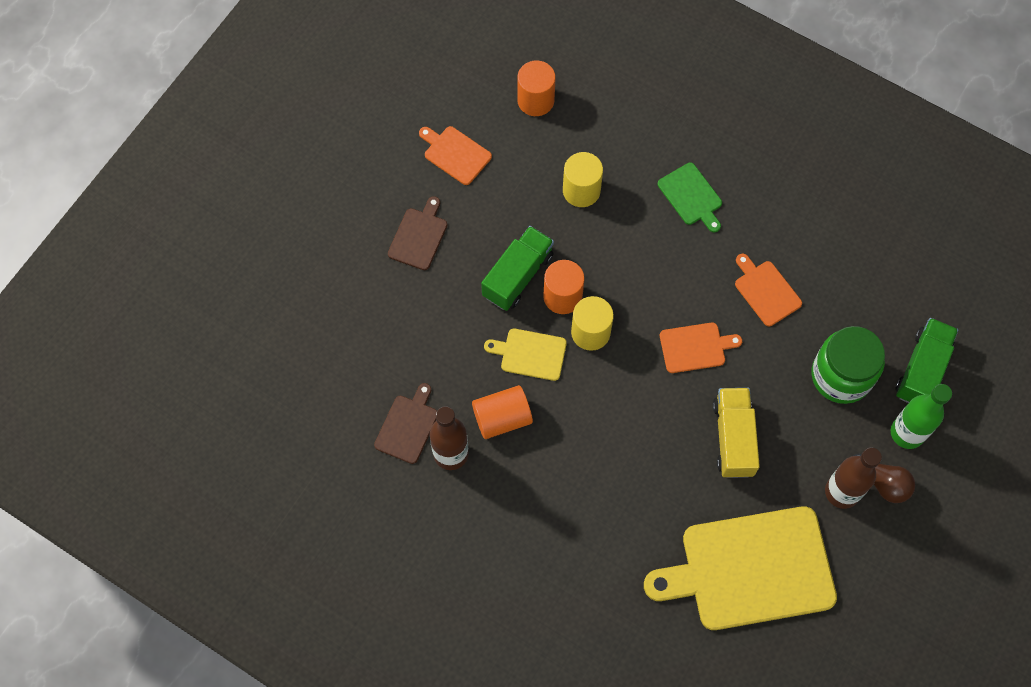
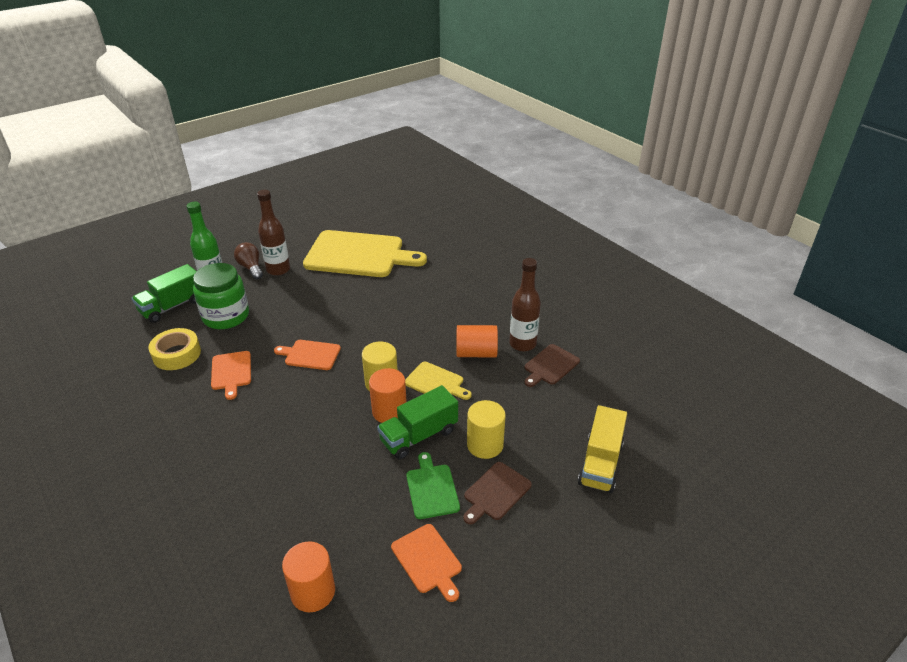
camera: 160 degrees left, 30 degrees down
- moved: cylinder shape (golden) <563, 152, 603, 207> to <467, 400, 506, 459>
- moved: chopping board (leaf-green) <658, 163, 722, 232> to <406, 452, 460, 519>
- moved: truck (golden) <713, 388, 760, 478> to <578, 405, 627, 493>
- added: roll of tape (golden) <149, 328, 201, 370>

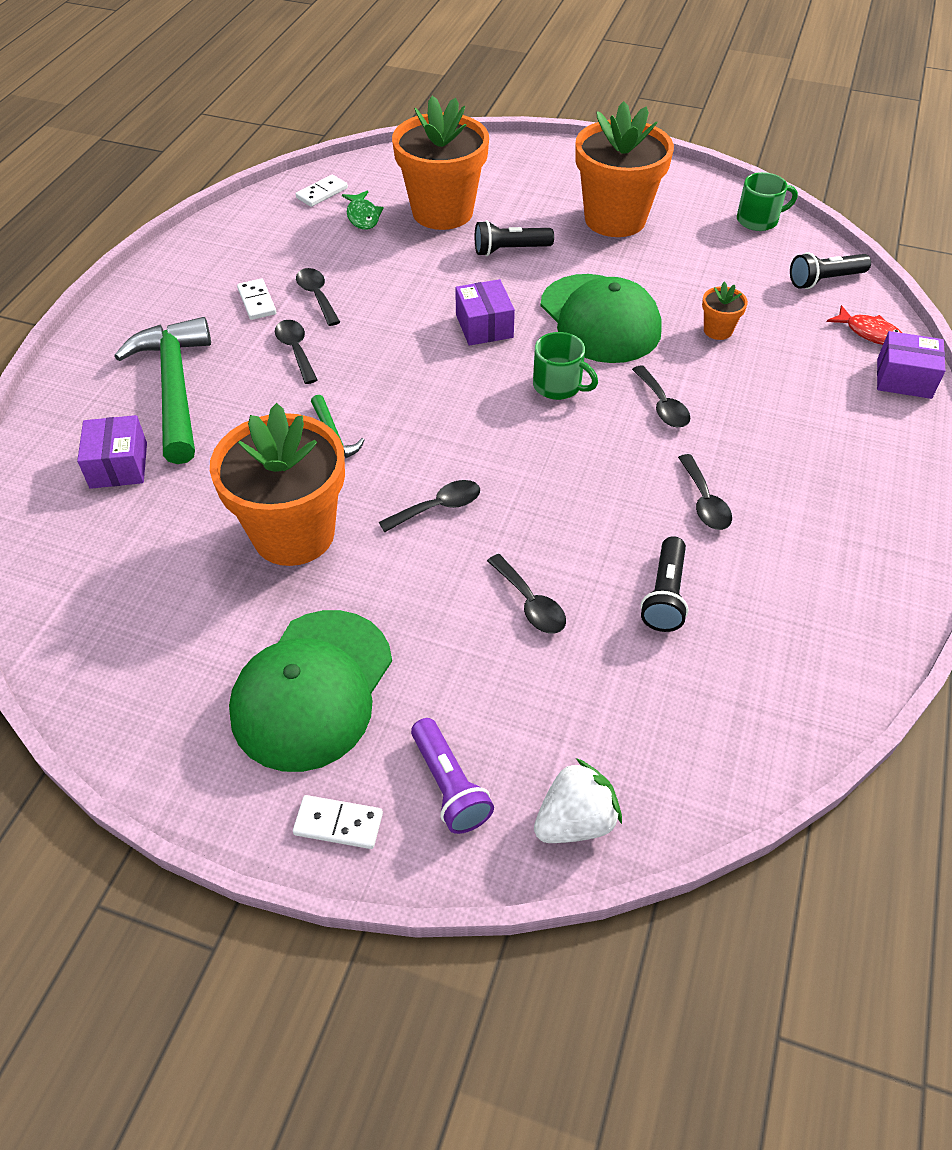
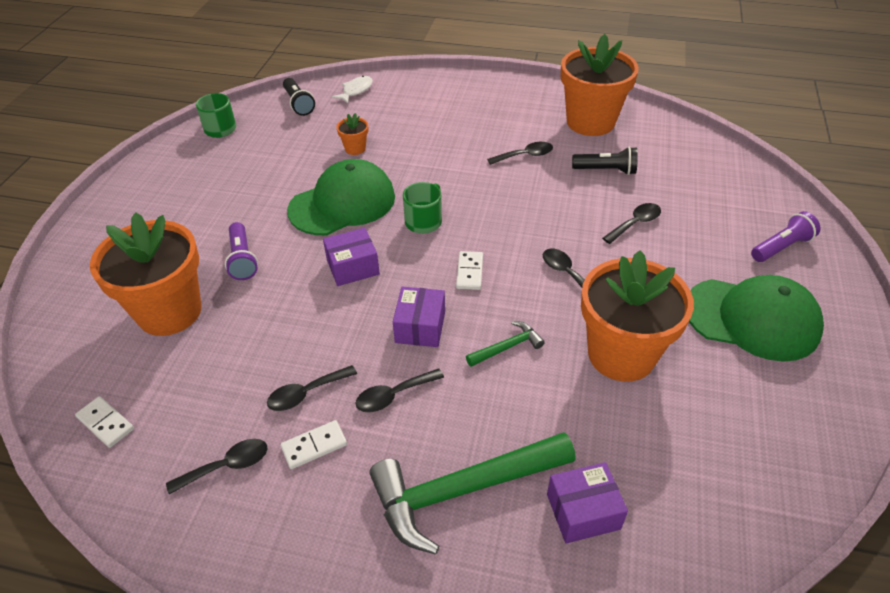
camera: 95 degrees left, 5 degrees down
- moved: plant pot (orange) <575, 101, 674, 237> to <561, 34, 639, 136>
- removed: fish (leaf-green) <342, 190, 384, 230>
- recoloured: flashlight (ebony) <475, 220, 554, 256> to flashlight (royal purple) <225, 222, 258, 280>
- recoloured: fish (crimson) <827, 305, 902, 345> to fish (snow-white) <332, 76, 373, 104>
- moved: parcel (royal purple) <877, 331, 945, 399> to <393, 286, 445, 347>
- moved: teaspoon (ebony) <632, 365, 690, 427> to <166, 439, 267, 495>
- removed: berry (snow-white) <534, 758, 622, 843>
- moved: domino tile (snow-white) <293, 795, 383, 849> to <456, 251, 483, 290>

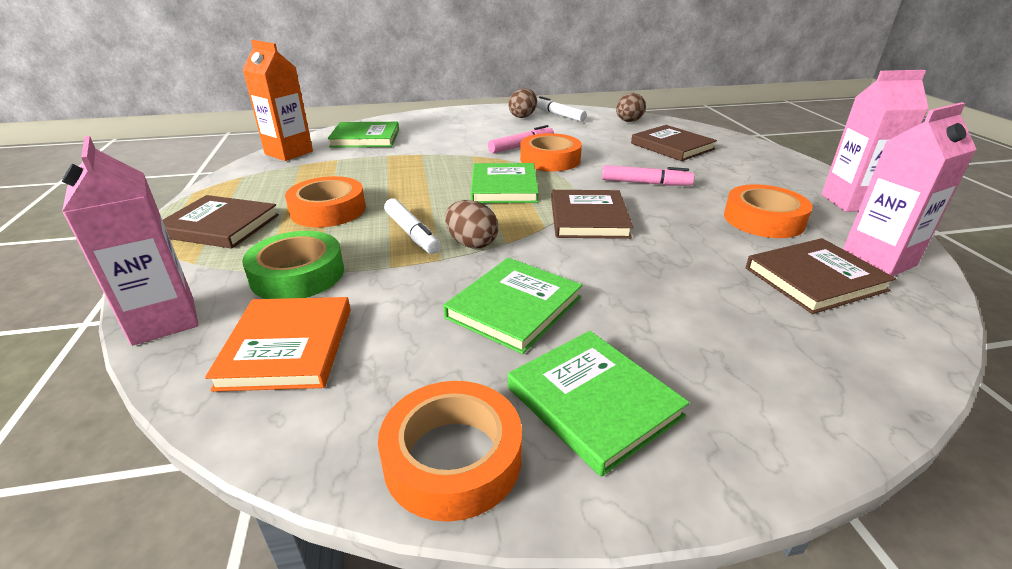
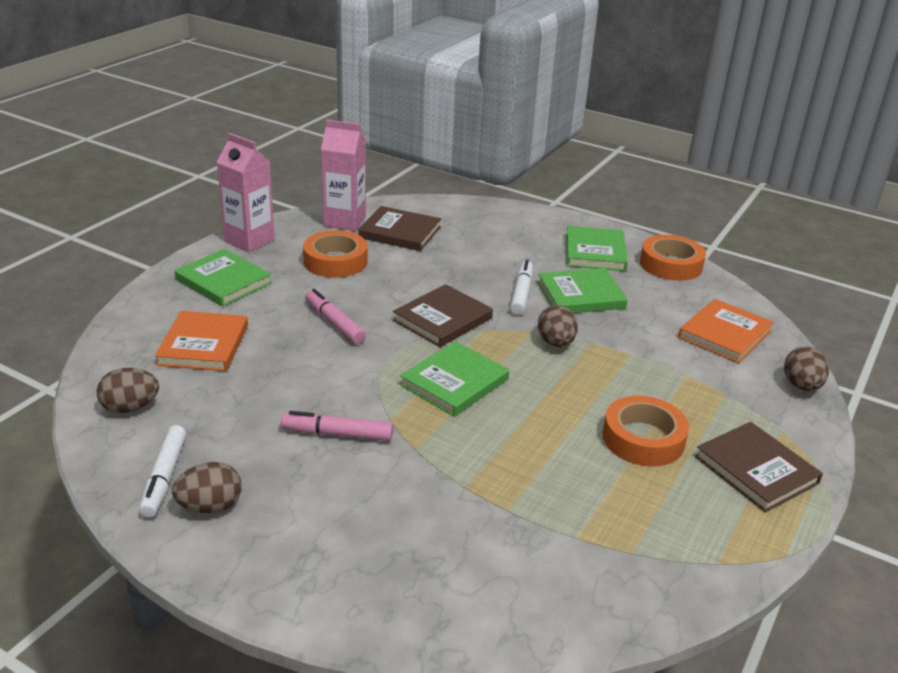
camera: 140 degrees left, 0 degrees up
- removed: milk carton (orange) <242, 40, 313, 161>
- moved: hardcover (leaf-green) <327, 122, 399, 148> to <175, 249, 272, 307>
- recoloured: hardcover (russet) <631, 125, 717, 161> to hardcover (orange) <155, 311, 248, 371>
- removed: roll of tape (orange) <520, 133, 582, 171>
- replaced: milk carton (pink) <62, 136, 199, 346> to egg shape (russet) <784, 347, 829, 391>
- moved: felt pen (snow-white) <384, 198, 441, 254> to <510, 260, 533, 315>
- removed: roll of tape (leaf-green) <242, 231, 344, 299>

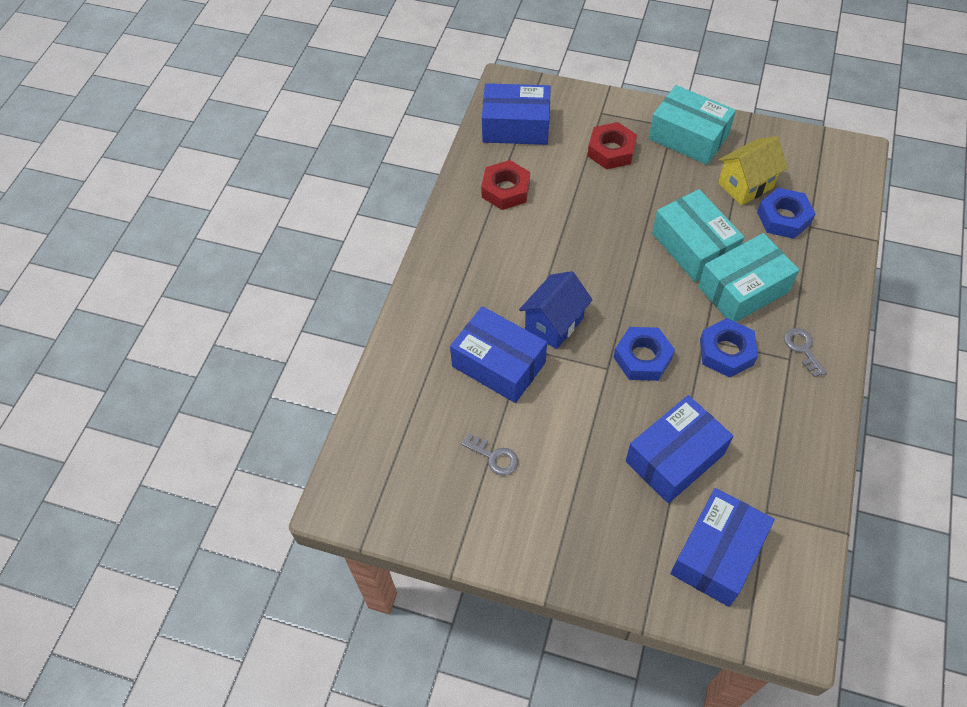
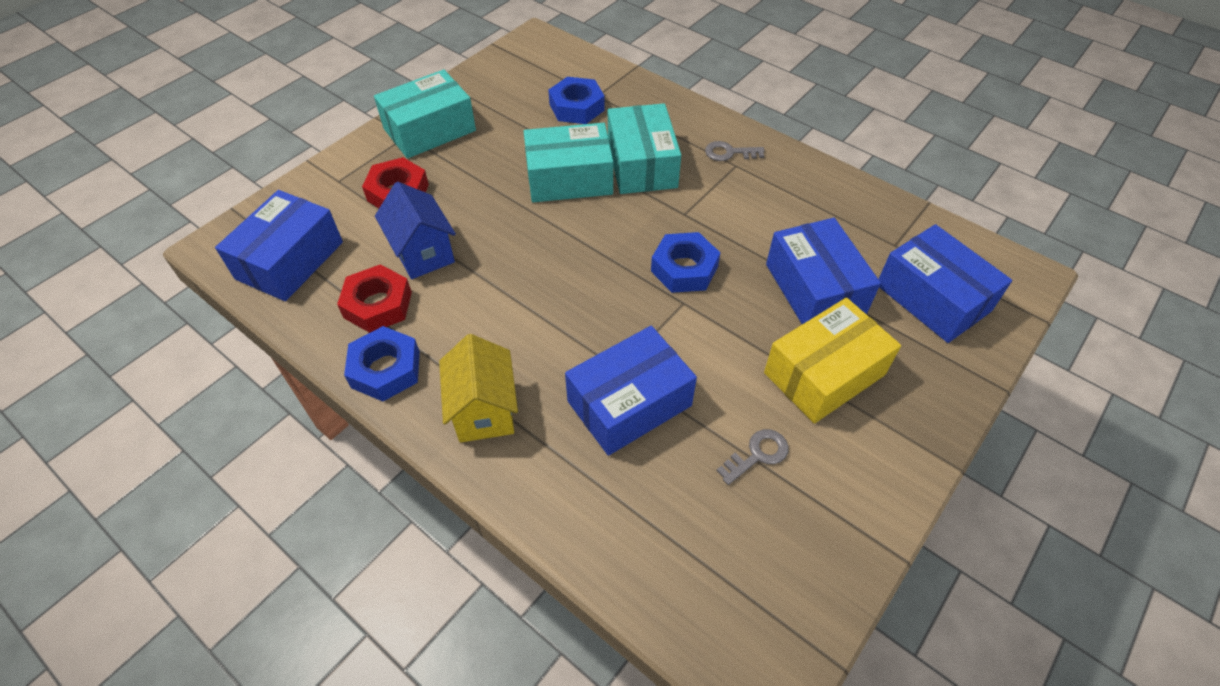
camera: 70 degrees left, 5 degrees down
- moved: cottage (golden) <718, 136, 788, 206> to <439, 334, 518, 443>
- moved: cottage (blue) <519, 271, 592, 349> to <375, 182, 456, 279>
- moved: hexagon nut (blue) <700, 318, 758, 378> to <344, 326, 420, 401>
- added: parcel (golden) <764, 298, 901, 424>

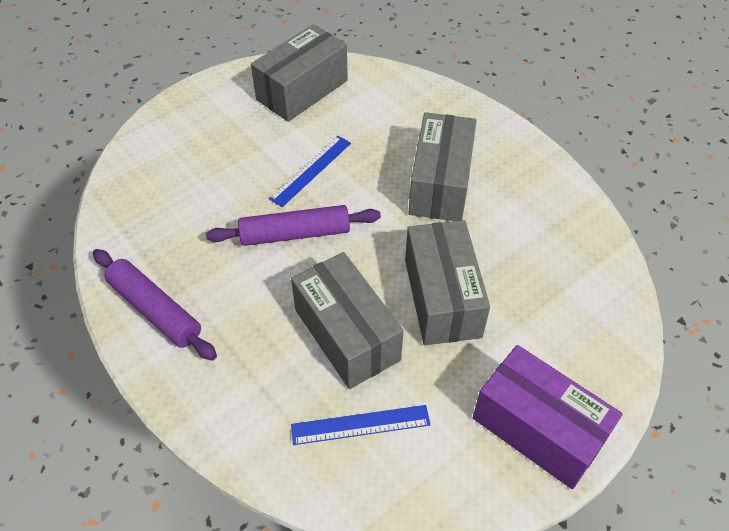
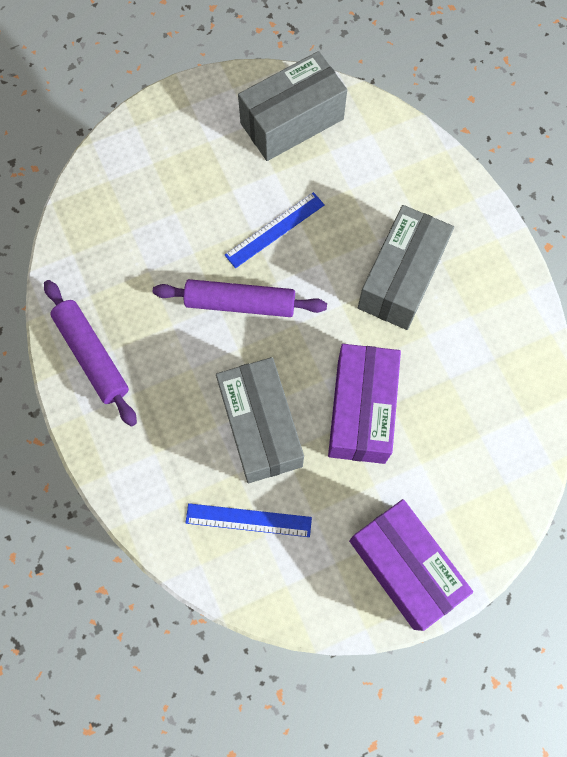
camera: 15 degrees right, 20 degrees up
- recoloured: parcel (ash-grey) <405, 220, 490, 345> to parcel (royal purple) <328, 344, 401, 464>

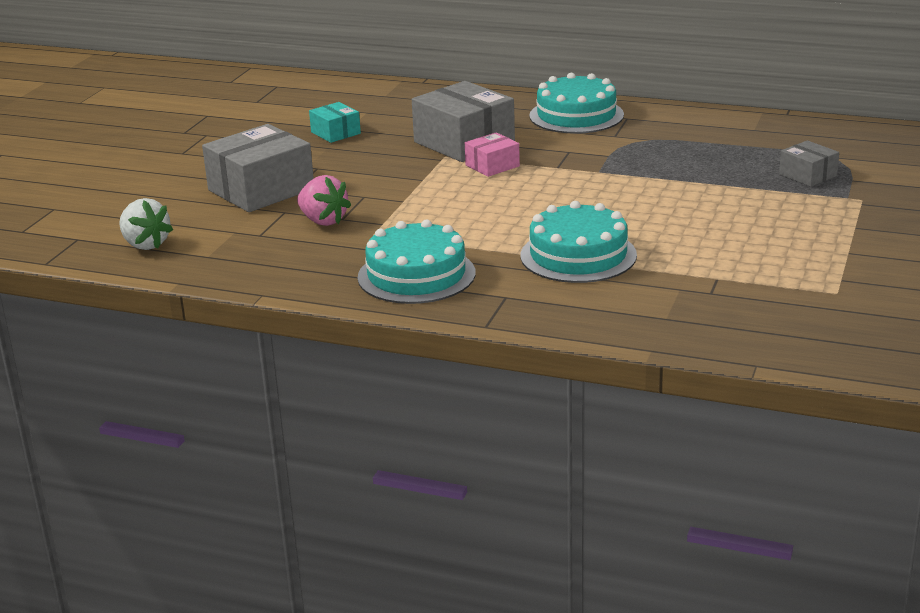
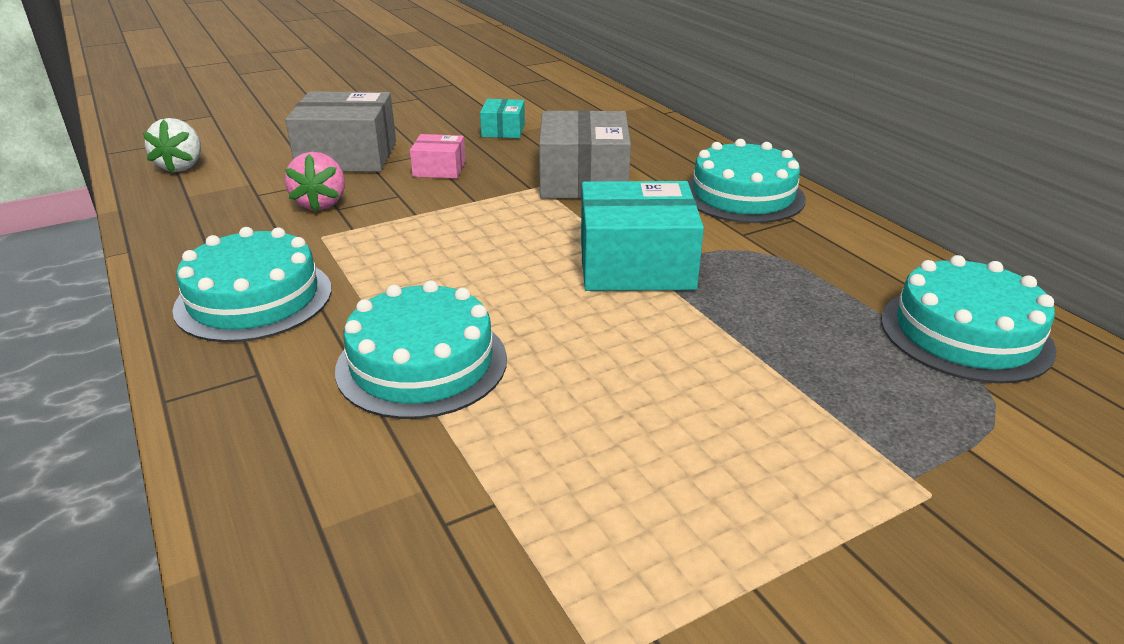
camera: 40 degrees right, 5 degrees up
- moved: parcel (pink) <465, 132, 520, 177> to <410, 134, 466, 179>
- removed: parcel (ash-grey) <779, 140, 839, 187>
- added: parcel (turquoise) <581, 181, 704, 291>
- added: cake (turquoise) <881, 255, 1057, 384>

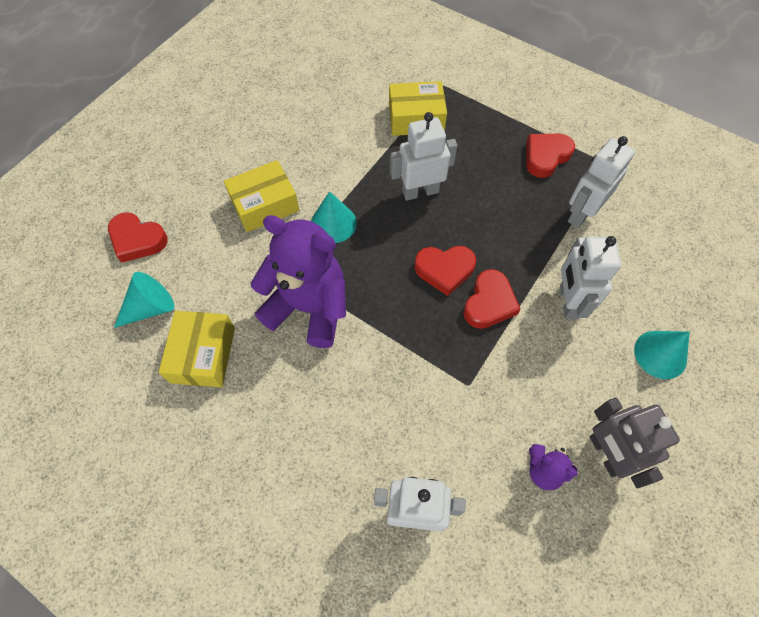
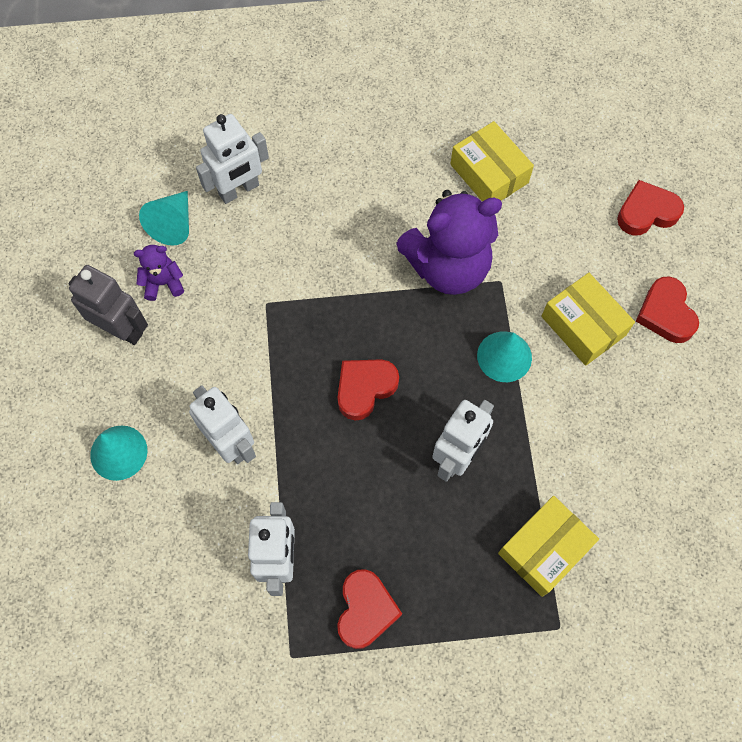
camera: 140 degrees right, 5 degrees up
- turned: parcel (golden) <224, 160, 300, 232> = <541, 273, 635, 366> 60 degrees counterclockwise
- moved: love heart (crimson) <463, 269, 520, 329> to <636, 276, 699, 343>
- moved: cone (turquoise) <114, 272, 174, 328> to <139, 191, 189, 246>

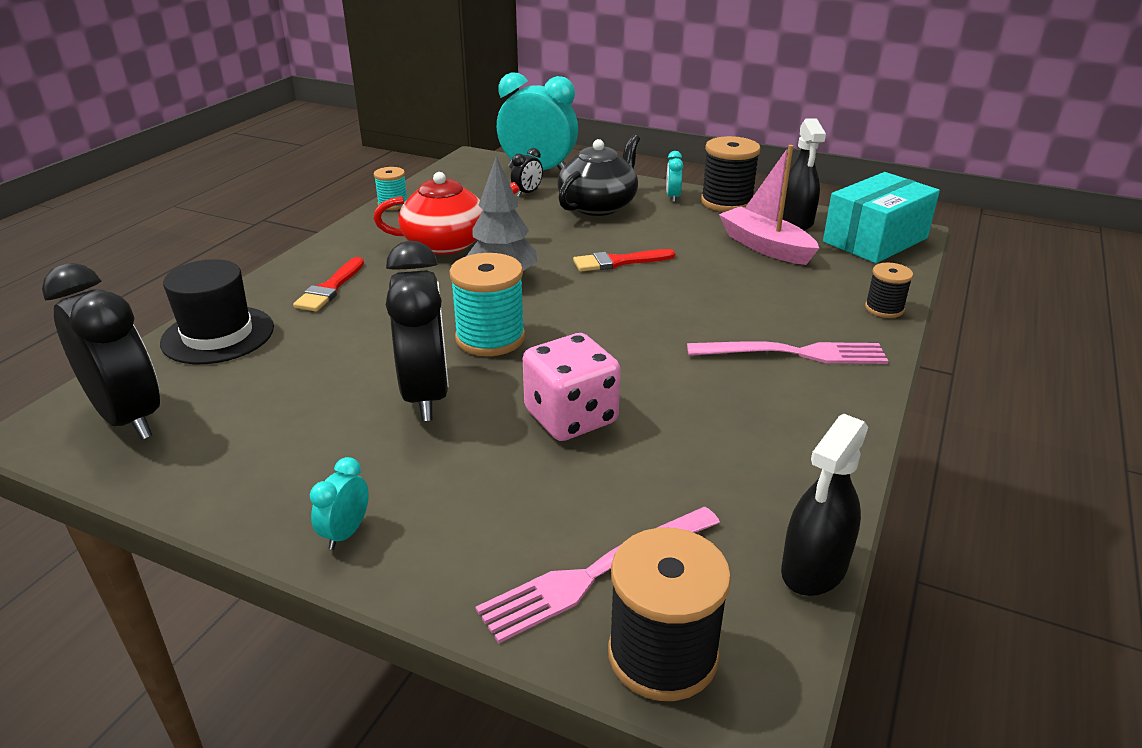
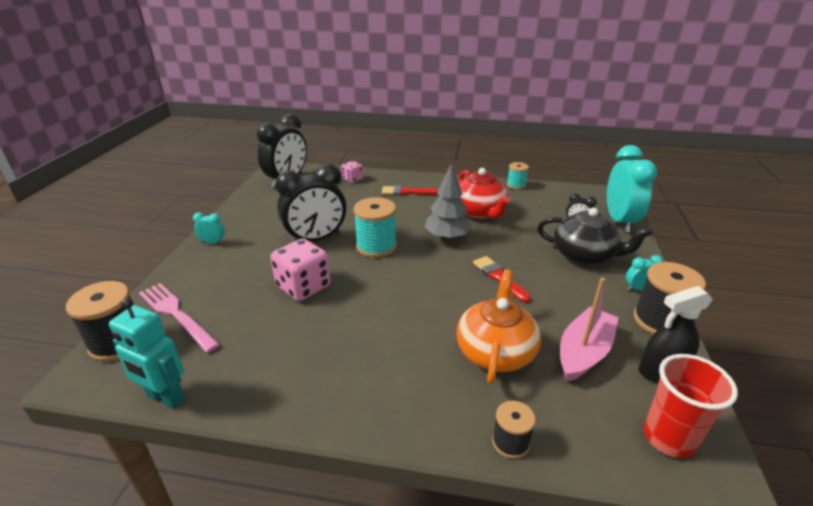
camera: 75 degrees right, 0 degrees up
- replaced: parcel (turquoise) <823, 172, 940, 263> to tumbler (crimson) <644, 354, 738, 458>
- replaced: hat (ebony) <160, 259, 274, 364> to dice (pink) <341, 161, 363, 183>
- removed: table fork (pink) <687, 341, 888, 364>
- replaced: sprayer (ebony) <781, 414, 868, 596> to robot (turquoise) <109, 298, 185, 409>
- added: china teapot (orange) <457, 270, 541, 384>

